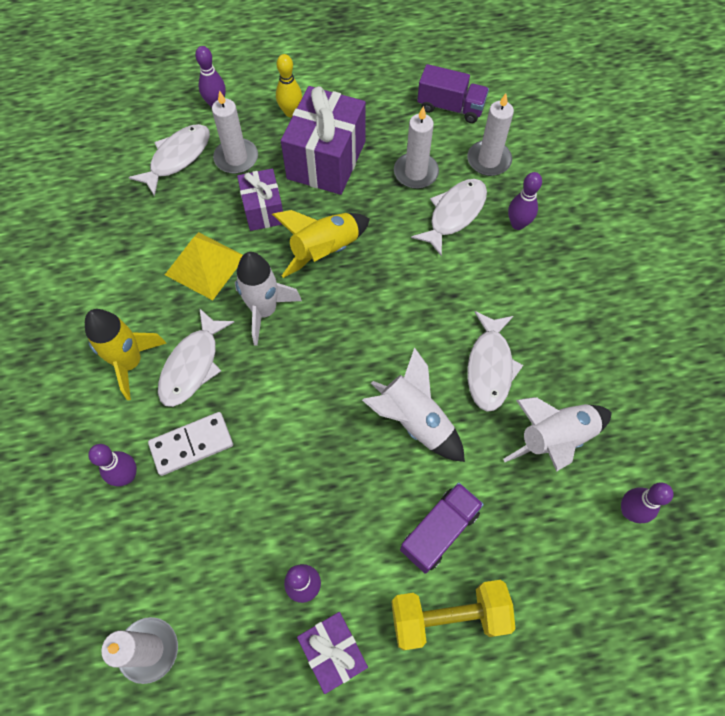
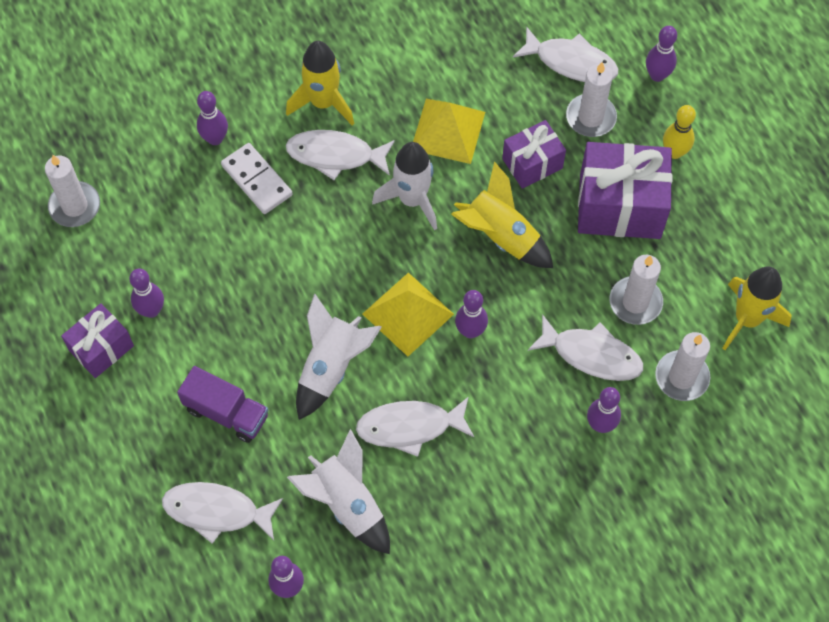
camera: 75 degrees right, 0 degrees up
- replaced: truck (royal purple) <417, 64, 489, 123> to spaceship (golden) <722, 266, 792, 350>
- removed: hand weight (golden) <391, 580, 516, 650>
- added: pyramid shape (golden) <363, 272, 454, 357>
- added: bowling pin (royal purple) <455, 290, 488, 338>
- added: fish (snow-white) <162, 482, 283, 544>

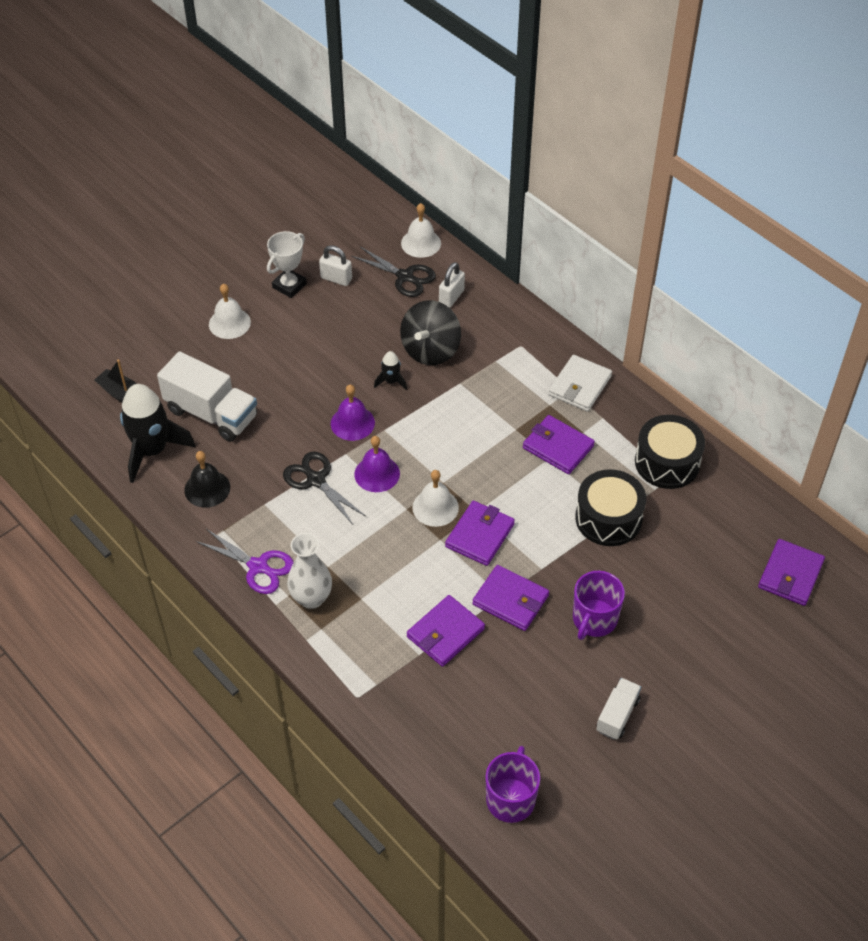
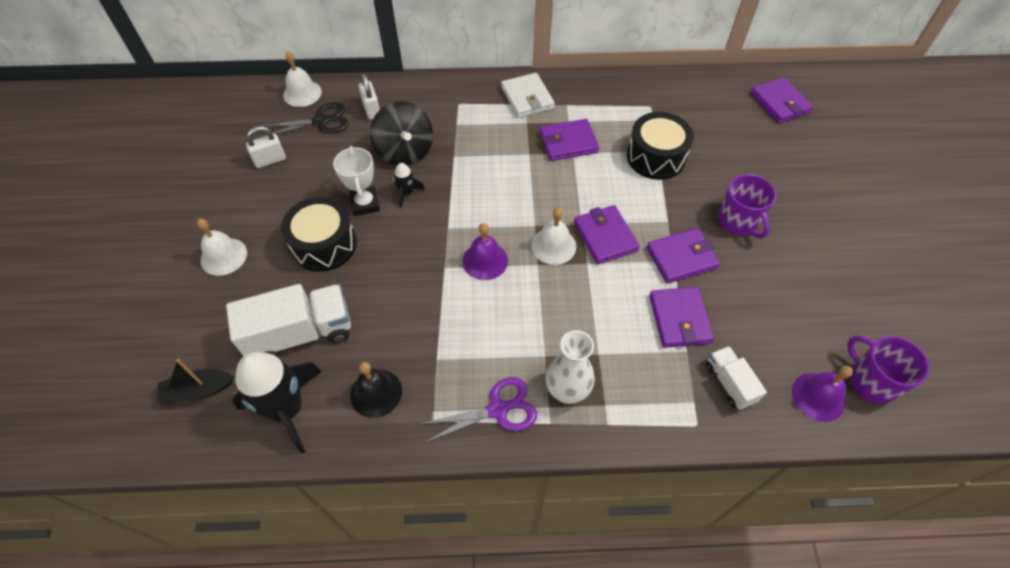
camera: 50 degrees left, 5 degrees up
- moved: trophy (snow-white) <267, 231, 307, 298> to <333, 146, 380, 216>
- moved: hand bell (royal purple) <331, 385, 375, 441> to <792, 366, 853, 422>
- moved: snare drum (ebony) <635, 415, 705, 489> to <281, 197, 357, 272>
- removed: scissors (ebony) <283, 452, 366, 524>
- moved: truck (snow-white) <596, 678, 641, 740> to <706, 346, 767, 410>

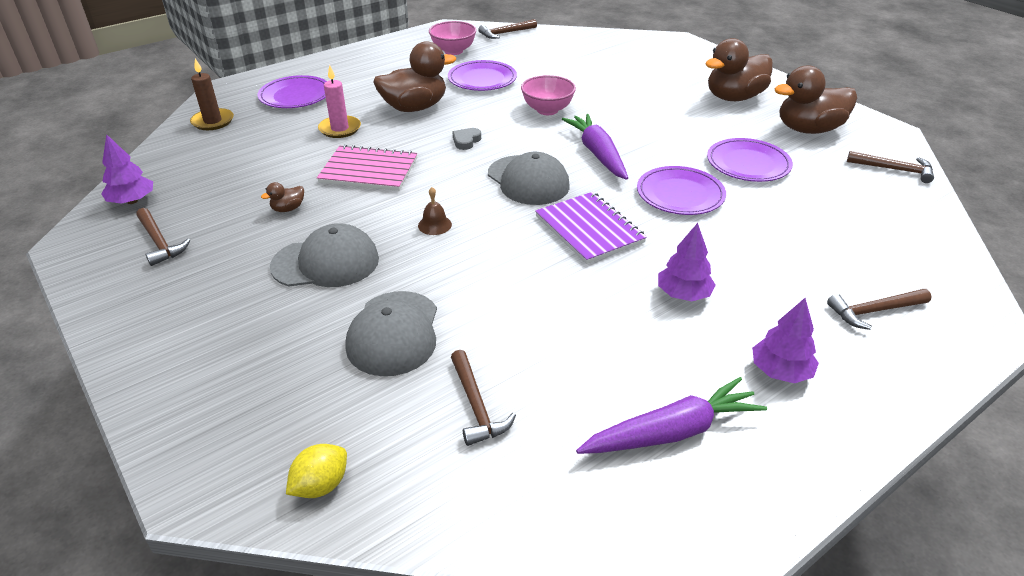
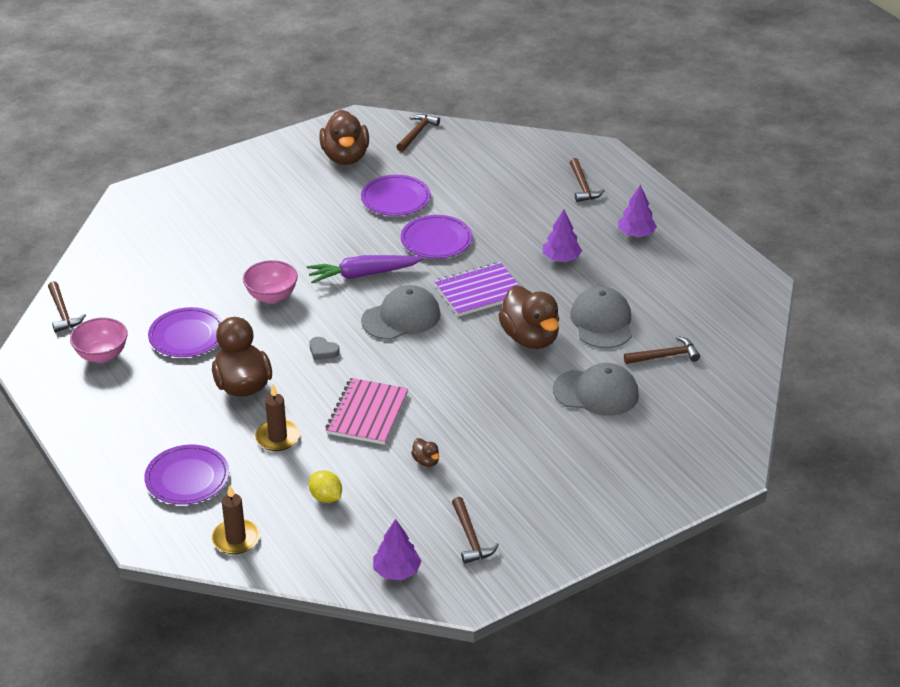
camera: 85 degrees left, 0 degrees up
- moved: rubber duck (russet) <705, 38, 773, 101> to <498, 286, 559, 349>
- recoloured: wax candle (pink) <318, 65, 361, 138> to wax candle (russet) <255, 384, 300, 451>
- removed: hand bell (russet) <418, 187, 452, 235>
- turned: carpenter's hammer (russet) <136, 208, 190, 266> = <452, 497, 499, 564> 105 degrees clockwise
- moved: cap (ash-grey) <270, 223, 379, 287> to <570, 286, 632, 348>
- removed: root vegetable (royal purple) <576, 377, 767, 454>
- moved: citrus fruit (golden) <286, 444, 347, 498> to <309, 470, 342, 503>

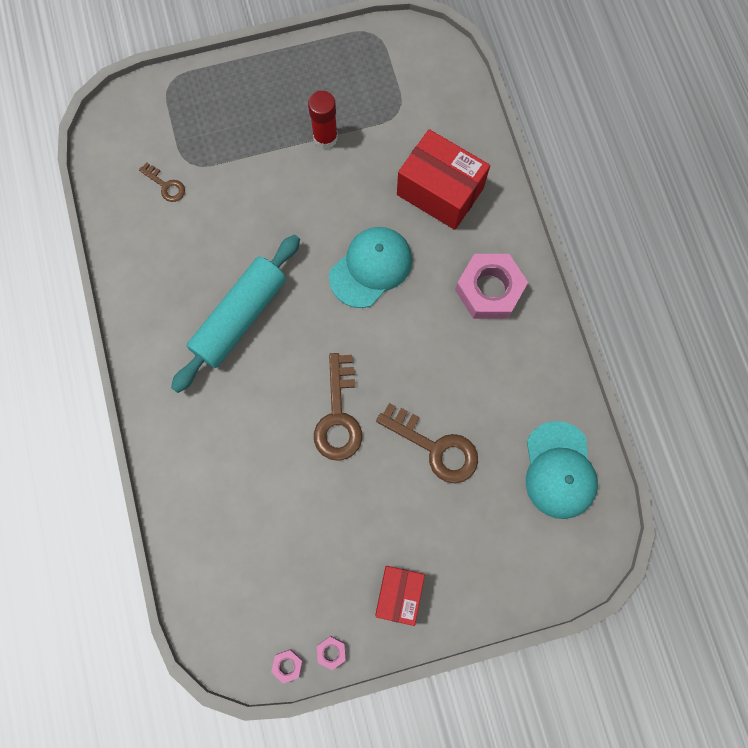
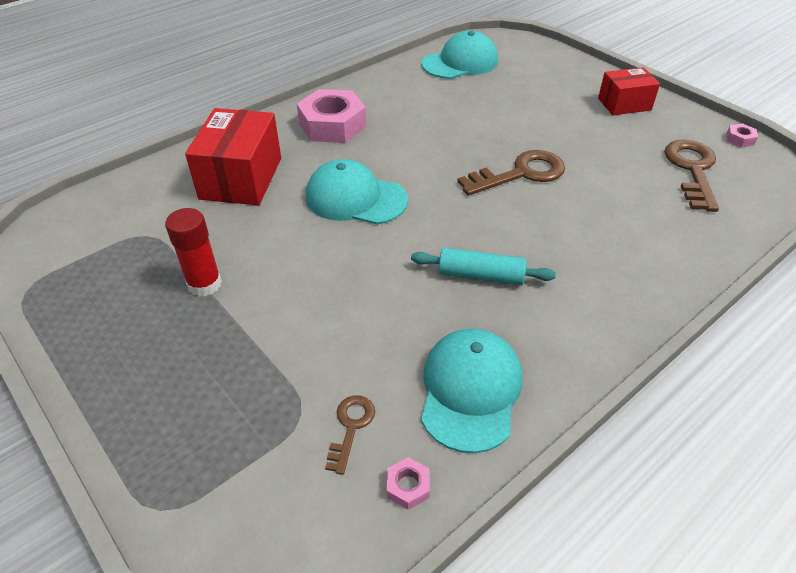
camera: 115 degrees left, 30 degrees down
- resized: pastry roller (turquoise) <171, 235, 300, 393> = <411, 247, 556, 285> x0.58
- moved: door key (russet) <376, 403, 478, 483> to <664, 140, 719, 212>
- moved: hexagon nut (pink) <317, 636, 346, 670> to <387, 457, 430, 510>
- added: cap (turquoise) <421, 328, 522, 453>

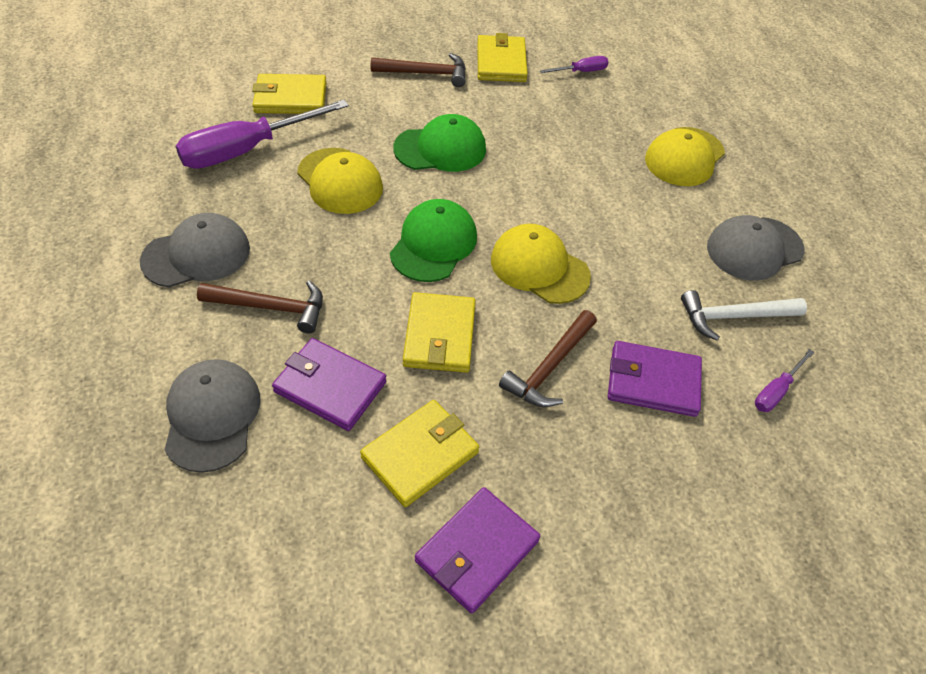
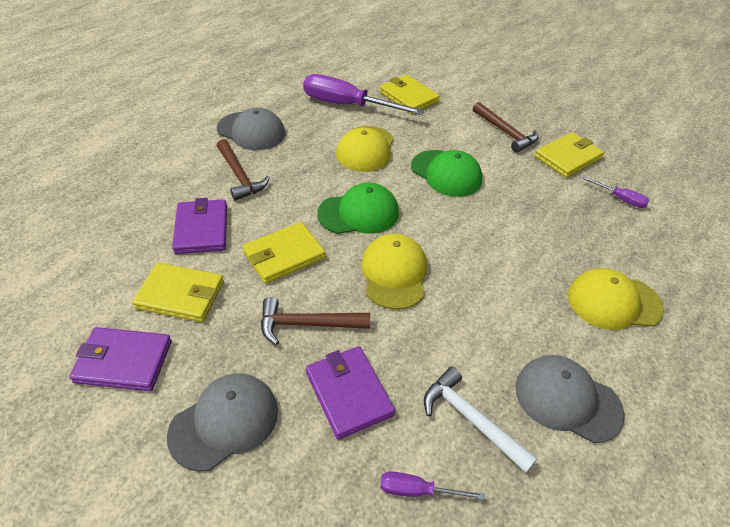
camera: 55 degrees right, 5 degrees down
- moved: cap (ash-grey) <164, 359, 260, 473> to <167, 374, 278, 472>

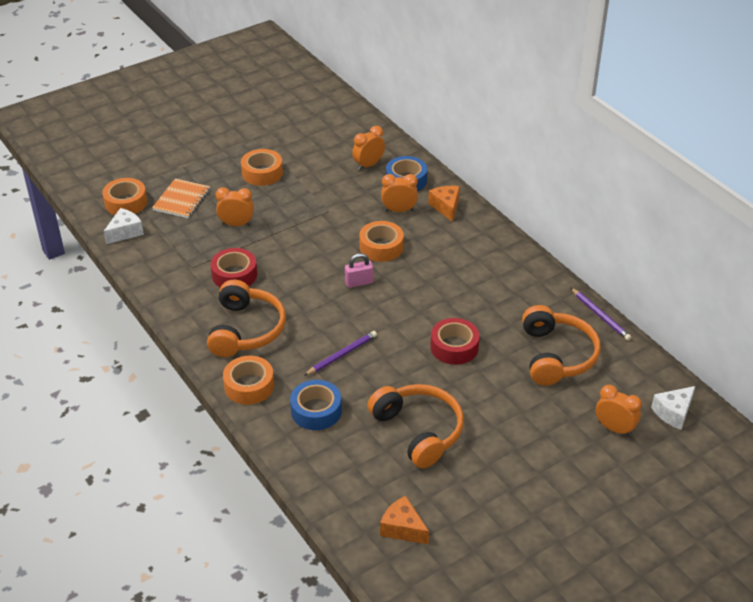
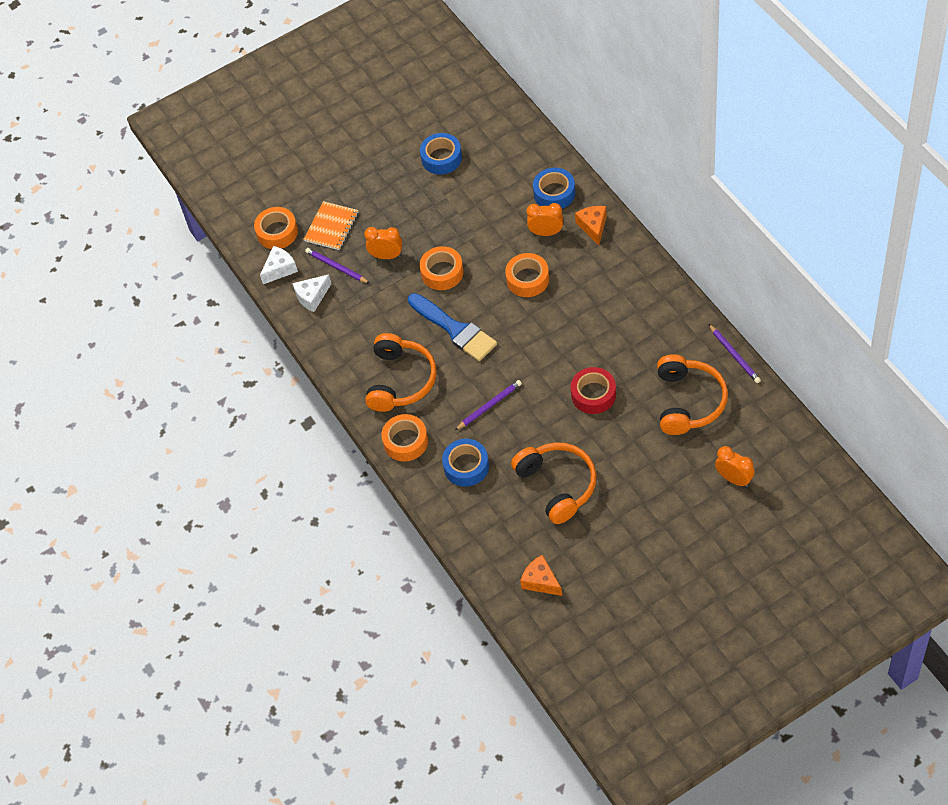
camera: 10 degrees right, 15 degrees up
- removed: alarm clock (orange) <352, 126, 385, 170>
- moved: roll of tape (orange) <241, 149, 283, 186> to <419, 246, 464, 290>
- removed: roll of tape (crimson) <211, 248, 257, 288>
- removed: lock (pink) <345, 253, 374, 288>
- moved: piece of cheese (snow-white) <651, 386, 695, 430> to <292, 274, 332, 312>
- added: roll of tape (blue) <420, 133, 462, 175>
- added: pencil (royal purple) <305, 248, 369, 283>
- added: paintbrush (blue) <408, 293, 497, 361>

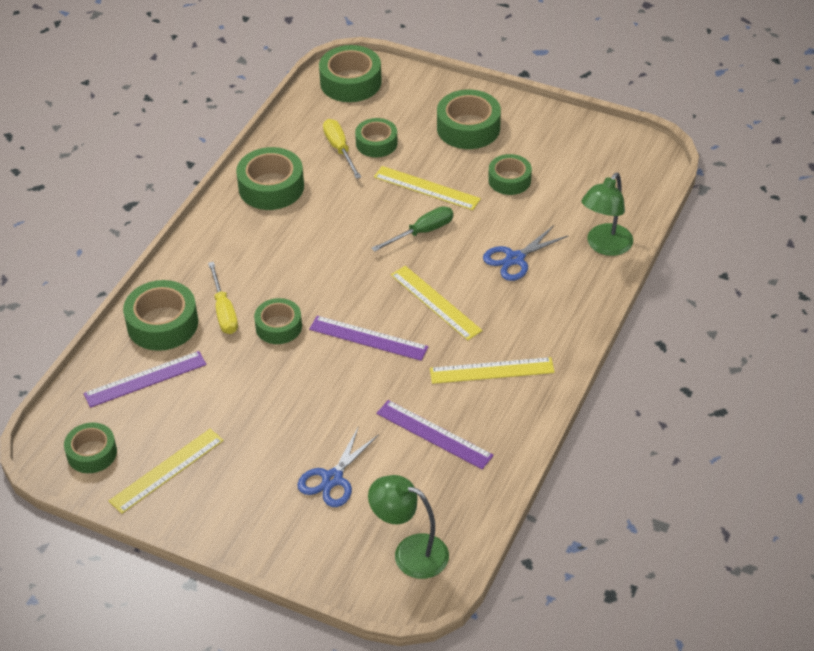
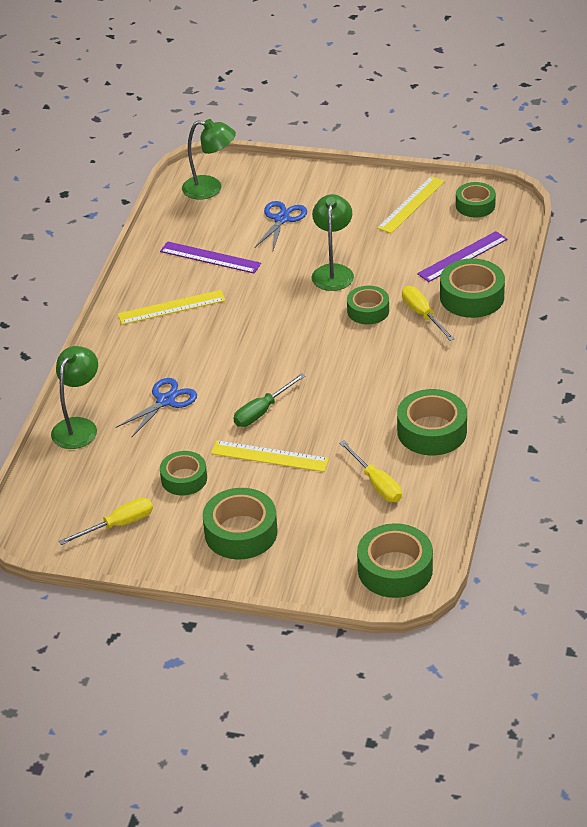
camera: 170 degrees right, 5 degrees down
- removed: roll of tape (leaf-green) <355, 118, 398, 157>
- removed: straightedge (golden) <391, 266, 483, 340>
- removed: straightedge (royal purple) <309, 316, 428, 361>
- added: desk lamp (leaf-green) <312, 194, 354, 291>
- added: flat screwdriver (golden) <59, 498, 153, 545>

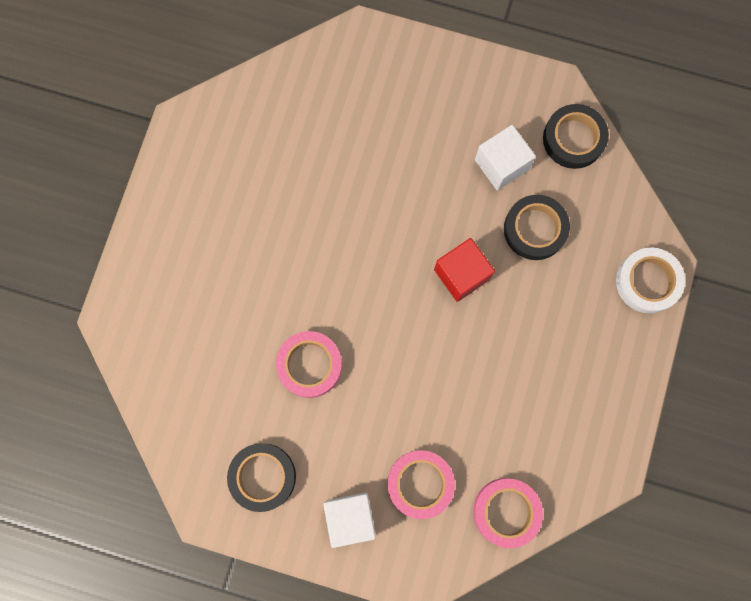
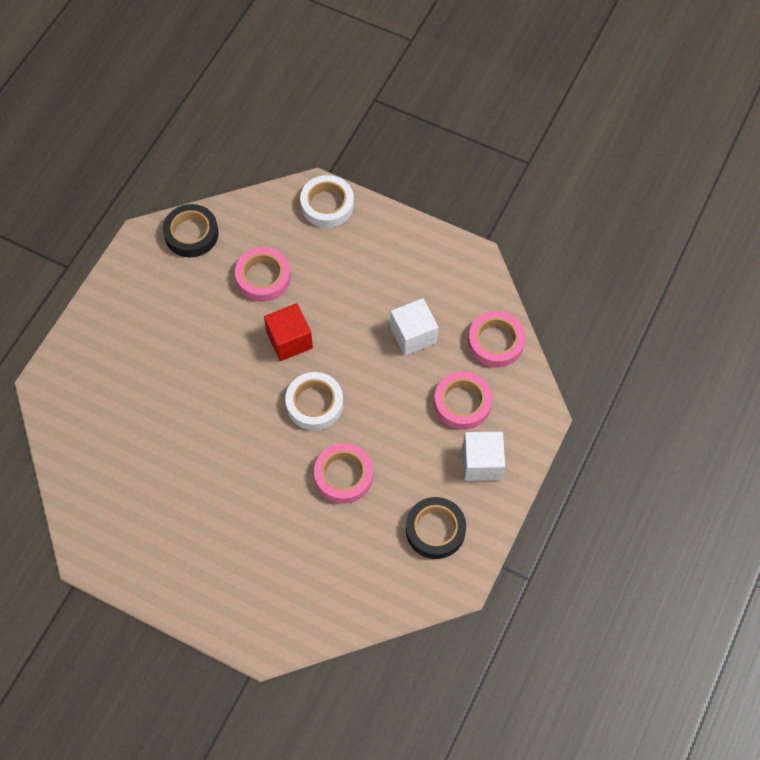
camera: 80 degrees left, 15 degrees down
- moved: solid cube (snow-white) <475, 125, 536, 191> to <390, 298, 438, 356>
- recoloured: roll of tape (ebony) <504, 195, 570, 260> to roll of tape (pink) <235, 247, 291, 302>
- added: roll of tape (snow-white) <285, 372, 343, 430>

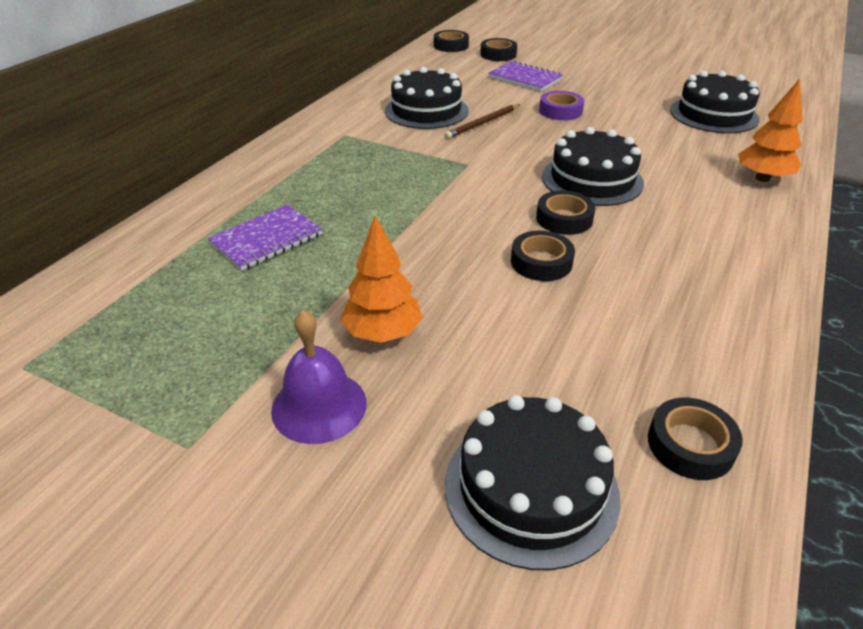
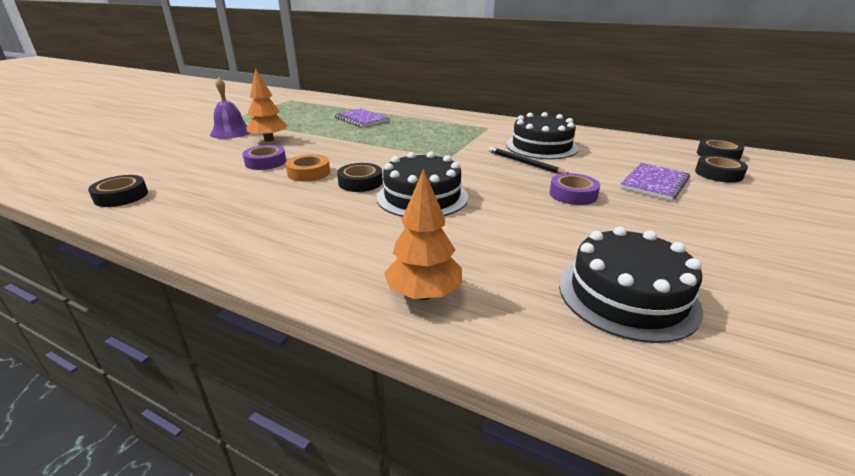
camera: 90 degrees right, 10 degrees down
- recoloured: pencil (russet) <444, 104, 520, 139> to pencil (ebony) <488, 147, 568, 174>
- recoloured: roll of tape (ebony) <511, 231, 575, 281> to roll of tape (orange) <285, 154, 330, 181>
- removed: cake (ebony) <445, 395, 620, 570>
- added: roll of tape (royal purple) <243, 145, 286, 170>

